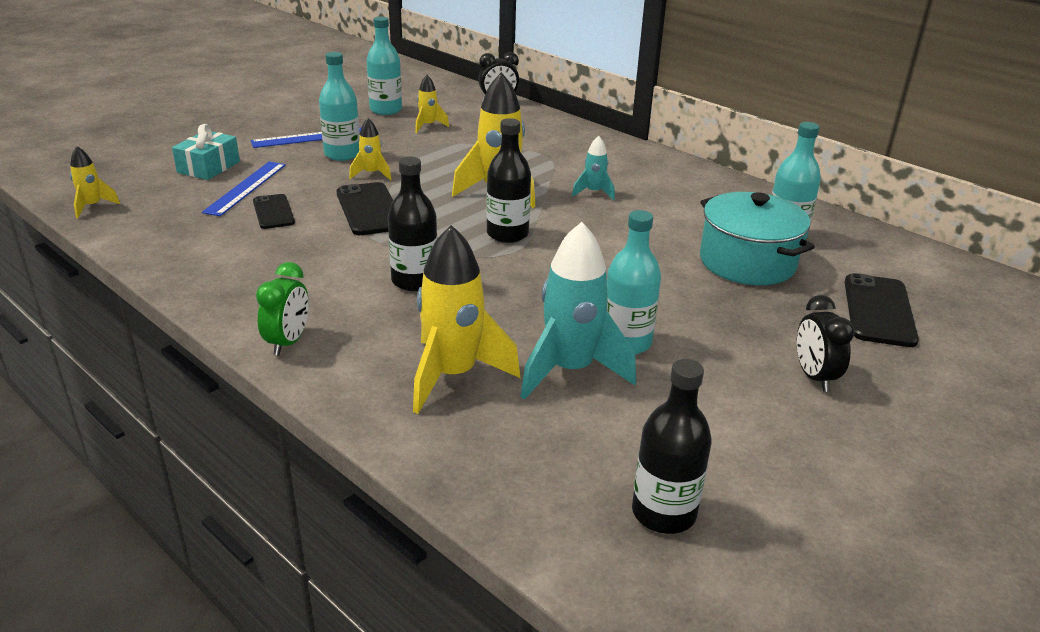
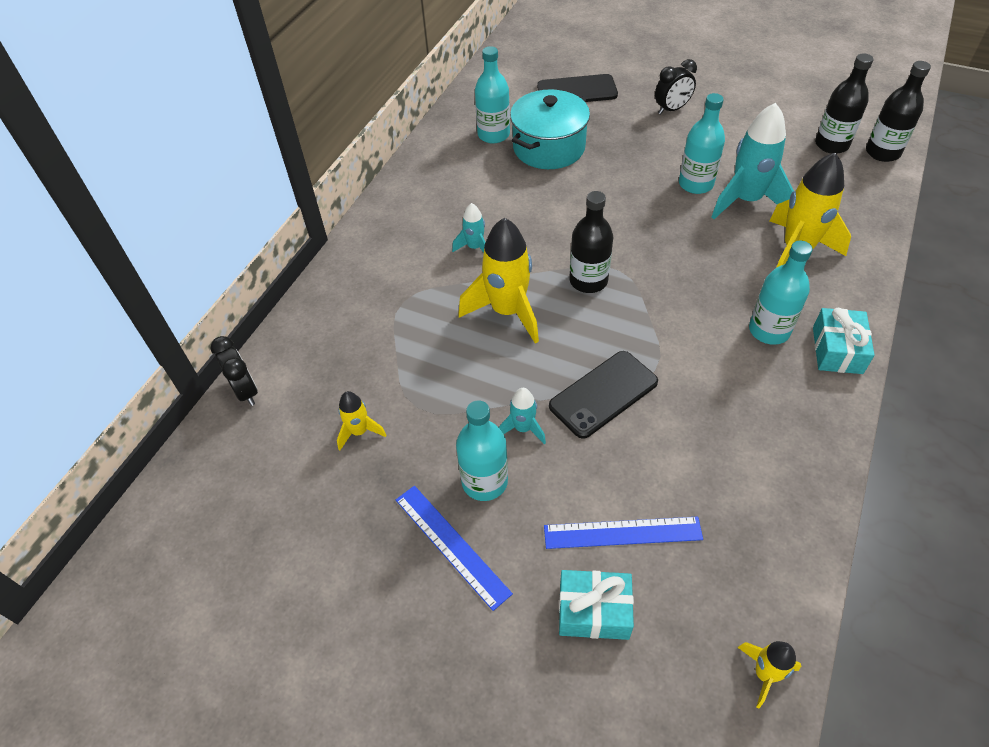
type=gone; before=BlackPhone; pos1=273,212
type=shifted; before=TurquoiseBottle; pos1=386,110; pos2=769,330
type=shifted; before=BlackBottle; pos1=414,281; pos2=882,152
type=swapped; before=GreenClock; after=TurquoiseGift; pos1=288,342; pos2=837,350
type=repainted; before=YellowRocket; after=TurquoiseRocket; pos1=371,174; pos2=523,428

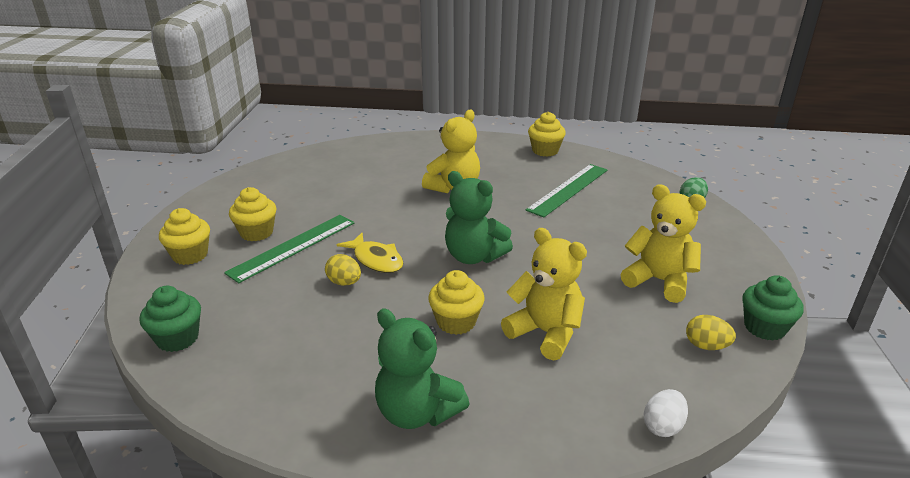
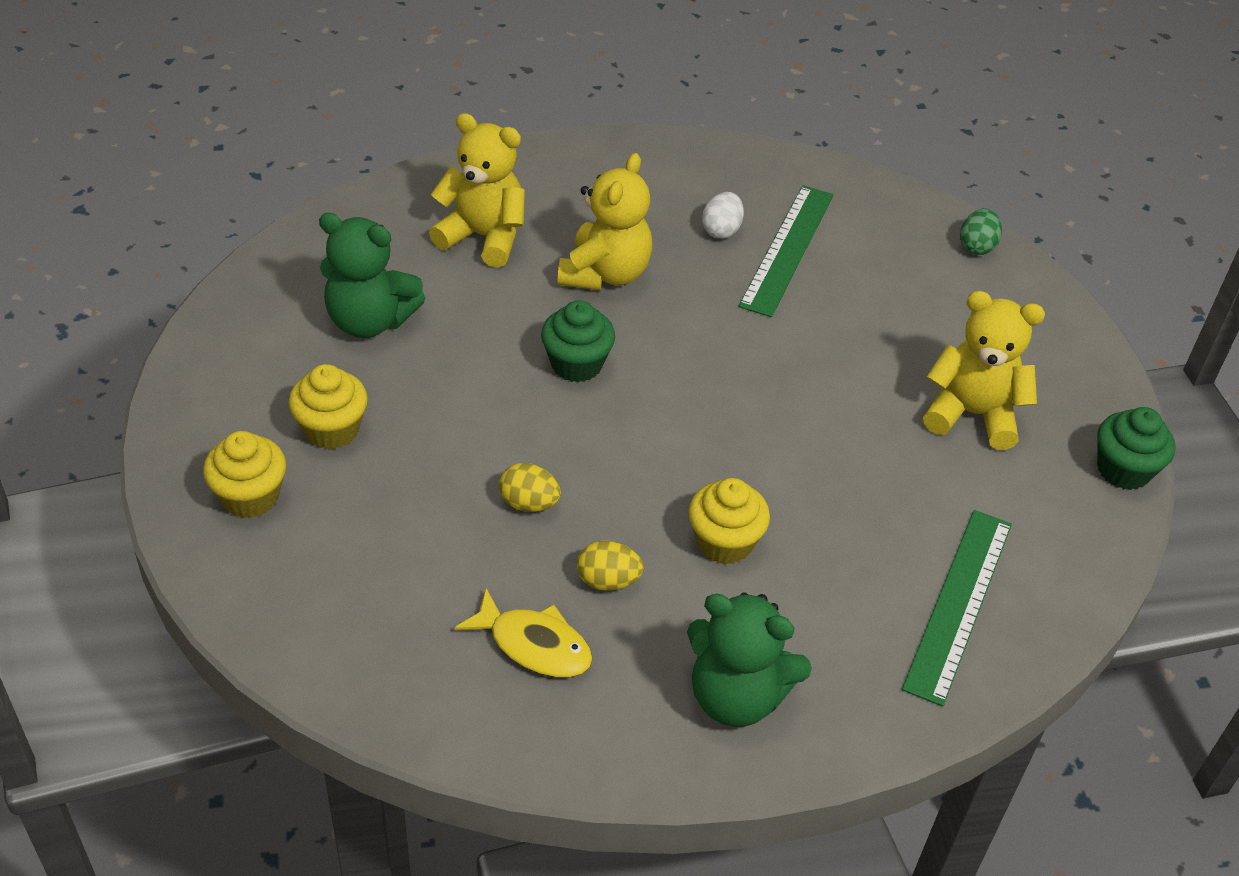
type=gone; before=YellowCupcake; pos1=545,151
type=shifted; before=GreenCupcake; pos1=177,338; pos2=576,364
type=shifted; before=GreenRuler; pos1=293,247; pos2=958,604
type=shifted; before=YellowFish; pos1=376,260; pos2=534,645
type=shifted; before=GreenTeddyBear; pos1=473,256; pos2=369,321
type=shifted; before=YellowTeddyBear; pos1=545,333; pos2=483,237
type=shifted; before=WhiteEgg; pos1=663,426; pos2=721,230
type=shifted; before=YellowEgg; pos1=706,346; pos2=608,581

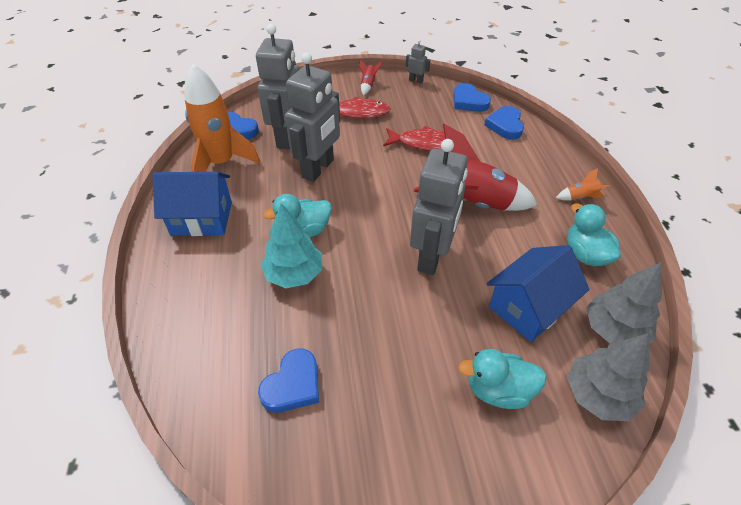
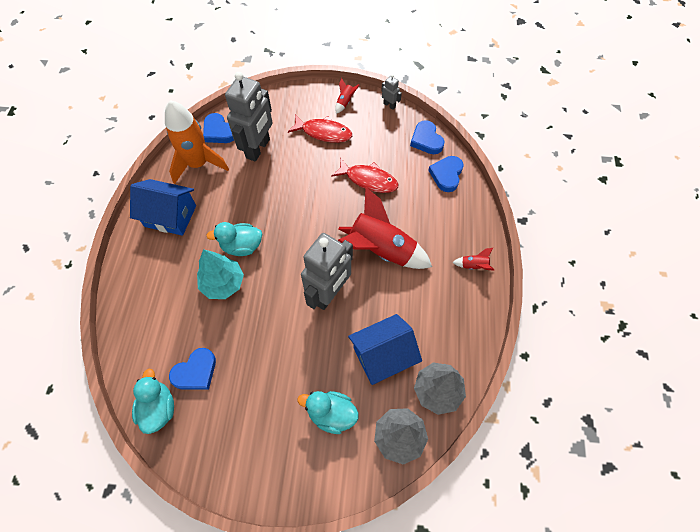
type=gone; before=GreyRobot; pos1=318,169
type=shifted; before=TurquoiseDuck; pos1=585,254; pos2=159,408
type=repainted; before=OrangeRocket; after=RedRocket; pos1=580,197; pos2=474,266

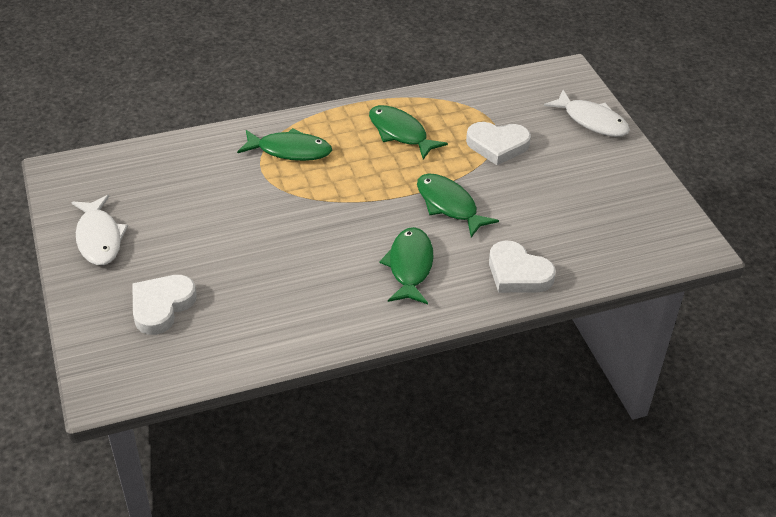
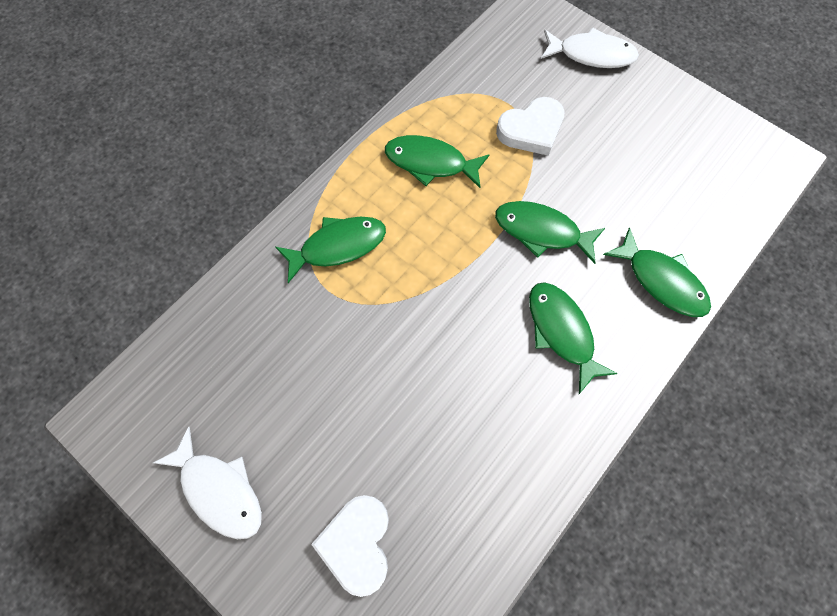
type=swapped; before=WhiteHeart; after=GreenFish; pos1=518,273; pos2=661,281

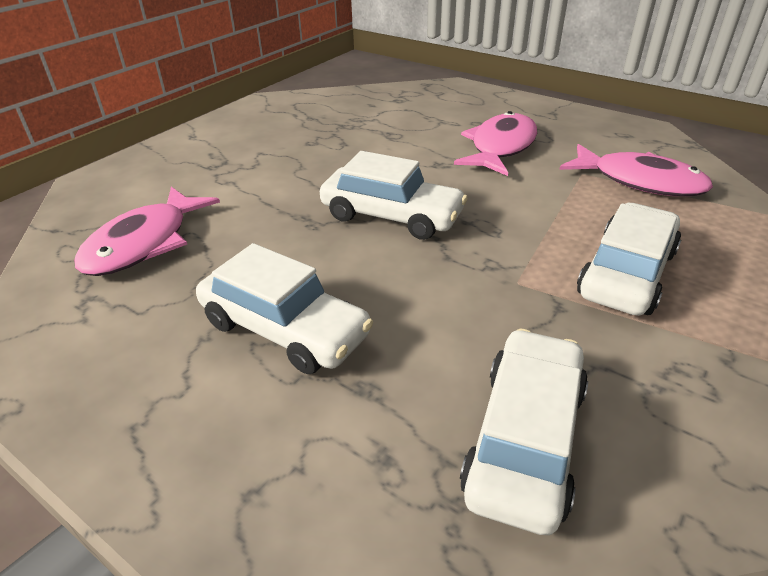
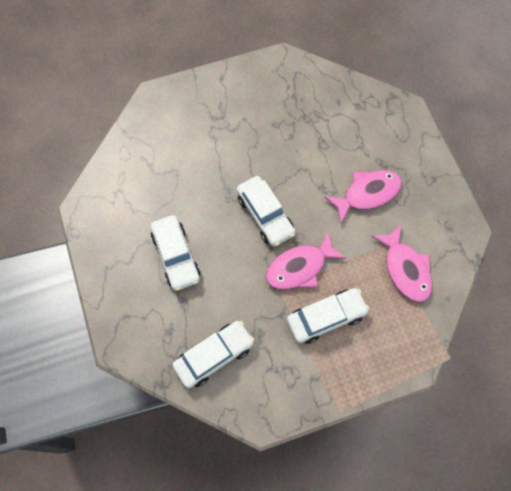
type=shifted; before=PinkFish; pos1=144,243; pos2=300,267

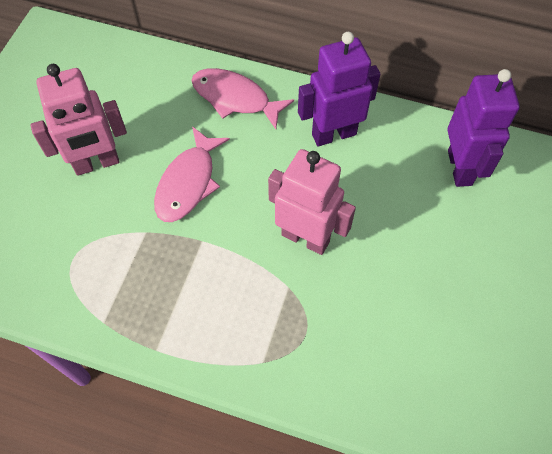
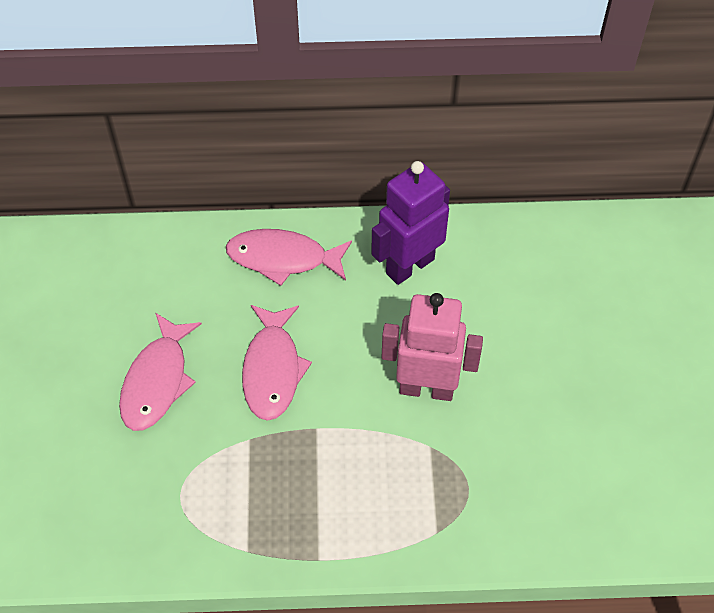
type=gone; before=PurpleRobot; pos1=460,168
type=swapped; before=PinkRobot; after=PinkFish; pos1=97,163; pos2=157,381

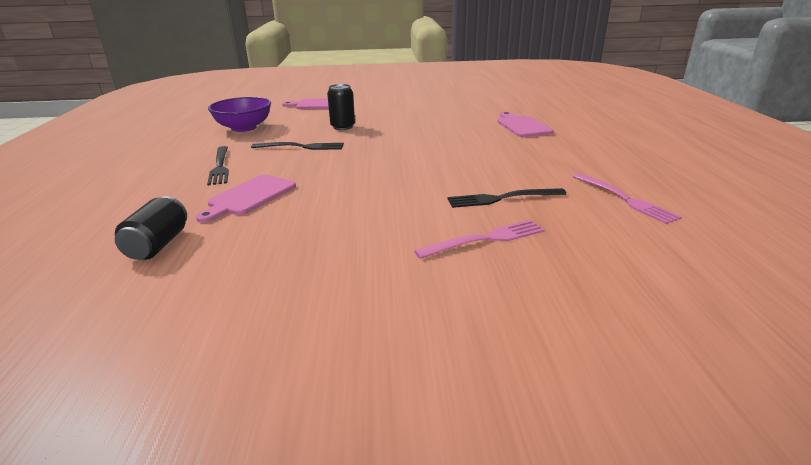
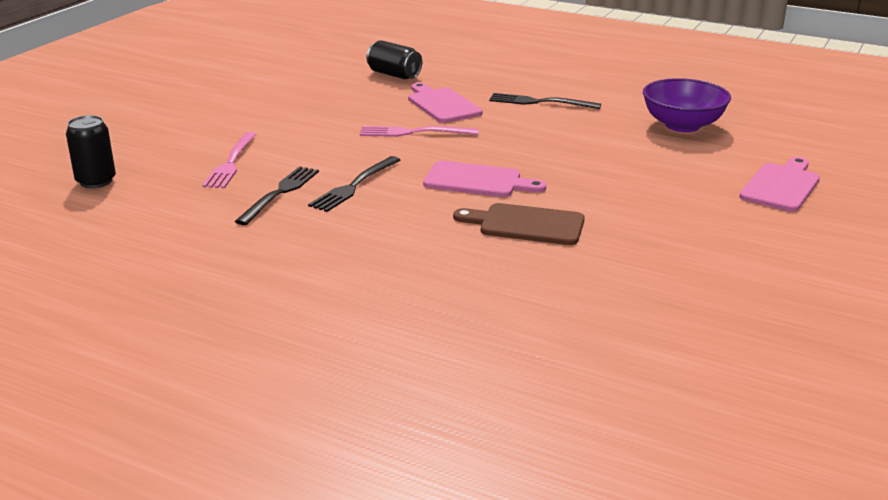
type=new; after=BrownCuttingBoard; pos2=526,224
type=shifted; before=BlackFork; pos1=302,147; pos2=353,186
type=shifted; before=BlackCan; pos1=343,127; pos2=96,181
type=shifted; before=PinkCuttingBoard; pos1=522,126; pos2=477,181
type=shifted; before=PinkFork; pos1=626,199; pos2=412,132

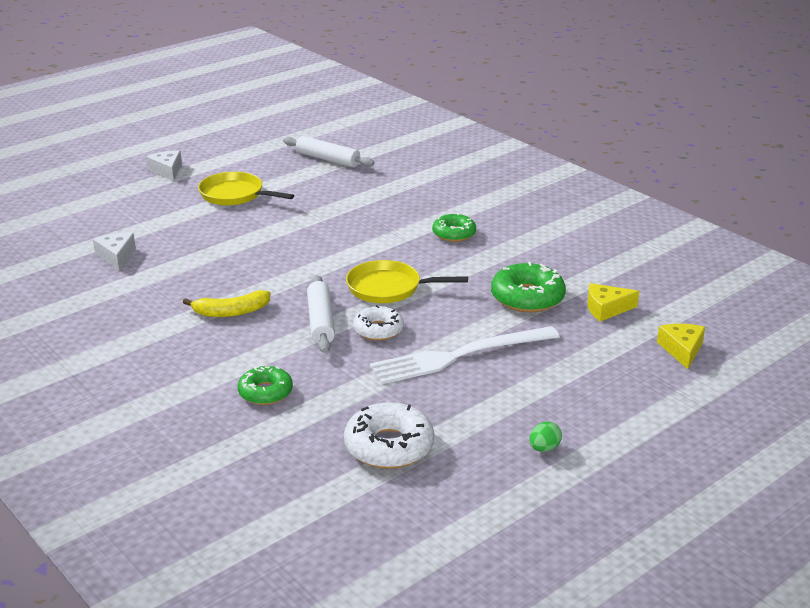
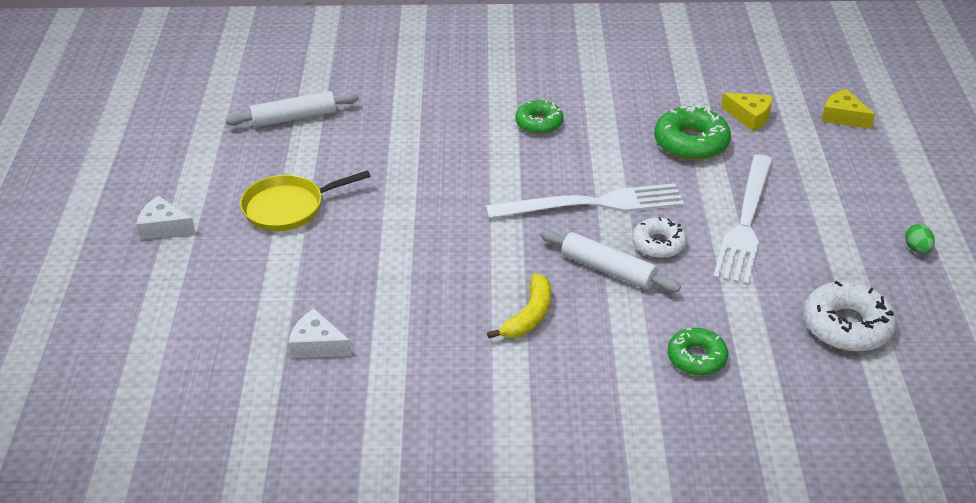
type=swapped; before=YellowPan; after=WhiteFork; pos1=388,288; pos2=592,204
type=rotated; before=YellowCheese; pos1=606,309; pos2=750,117; turn=-90

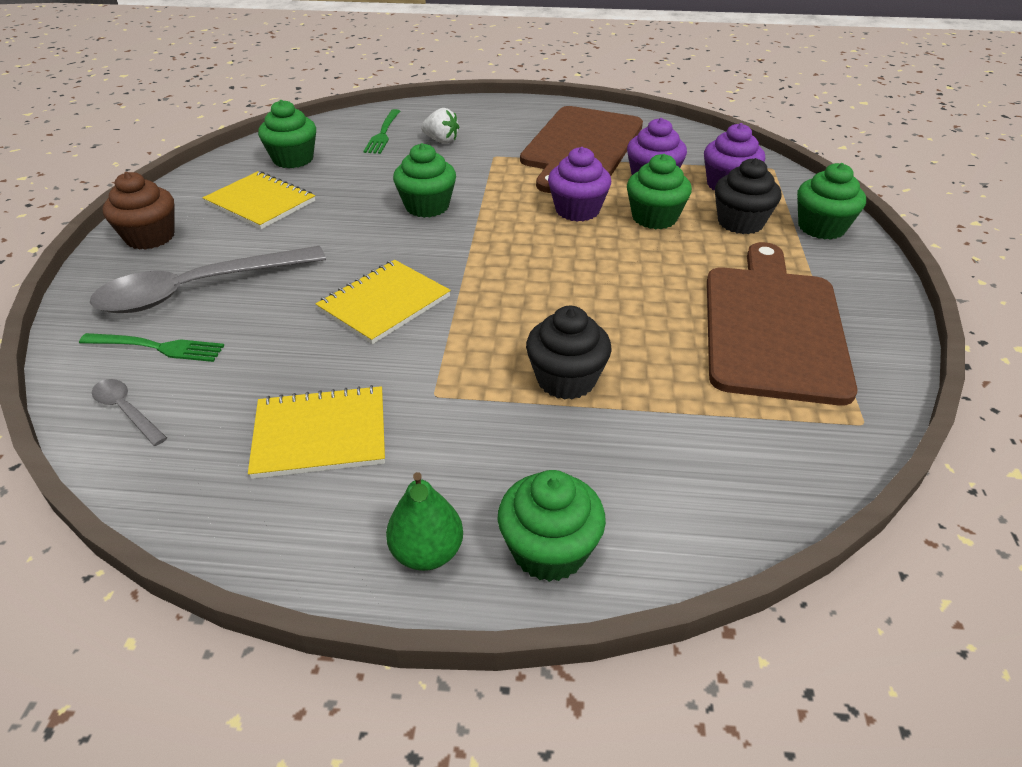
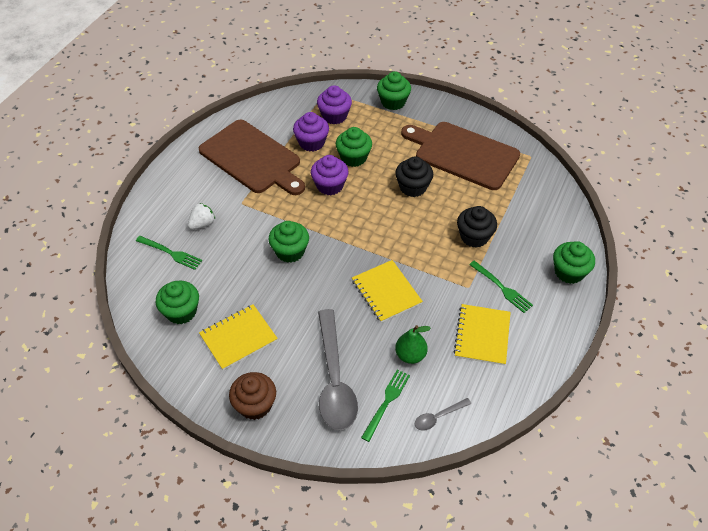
type=new; after=GreenFork; pos2=502,288
type=shifted; before=GreenPear; pos1=427,552; pos2=410,355
type=shifted; before=BlackCupcake; pos1=740,222; pos2=413,187

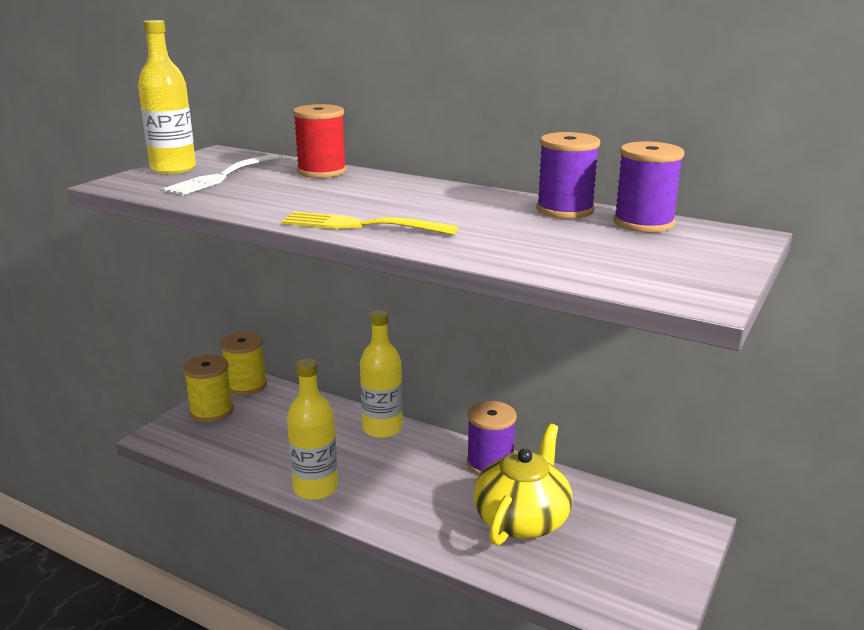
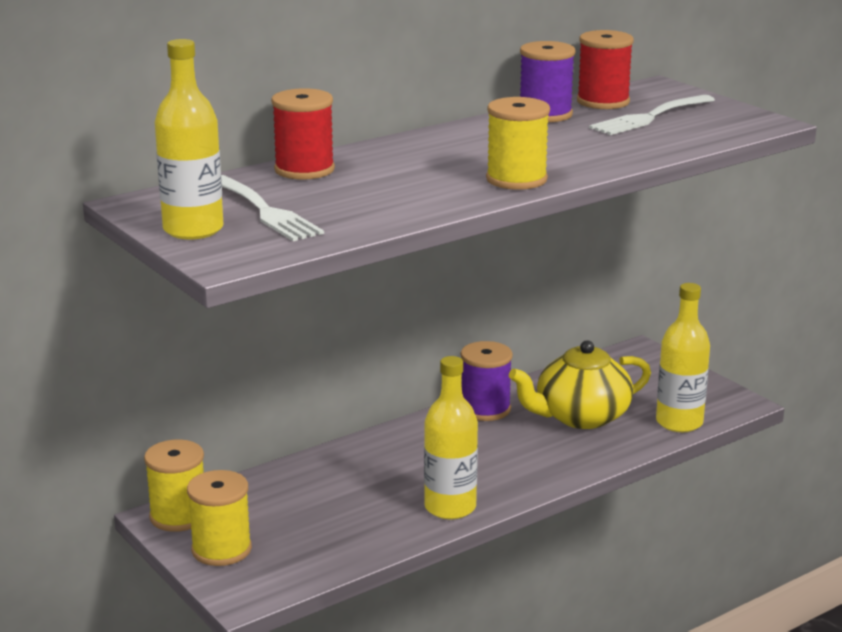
type=new; after=WhiteFork; pos2=649,117
type=shifted; before=YellowBottle; pos1=382,428; pos2=679,422
type=swapped; before=YellowFork; after=YellowSpool; pos1=360,225; pos2=516,179
type=repainted; before=PurpleSpool; after=RedSpool; pos1=643,223; pos2=603,102
type=rotated; before=YellowTeapot; pos1=522,519; pos2=580,417; turn=-75

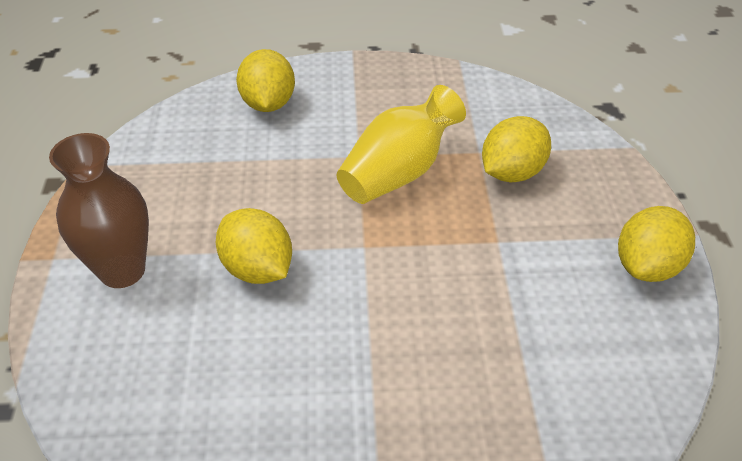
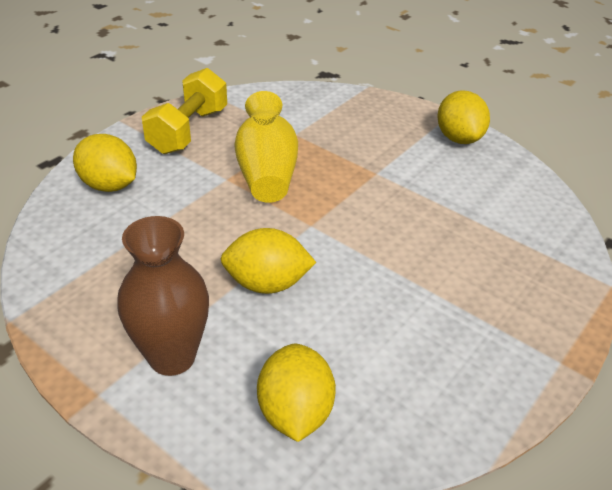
type=new; after=YellowDumbbell; pos2=188,131
type=shifted; before=YellowLemon; pos1=512,172; pos2=295,412

